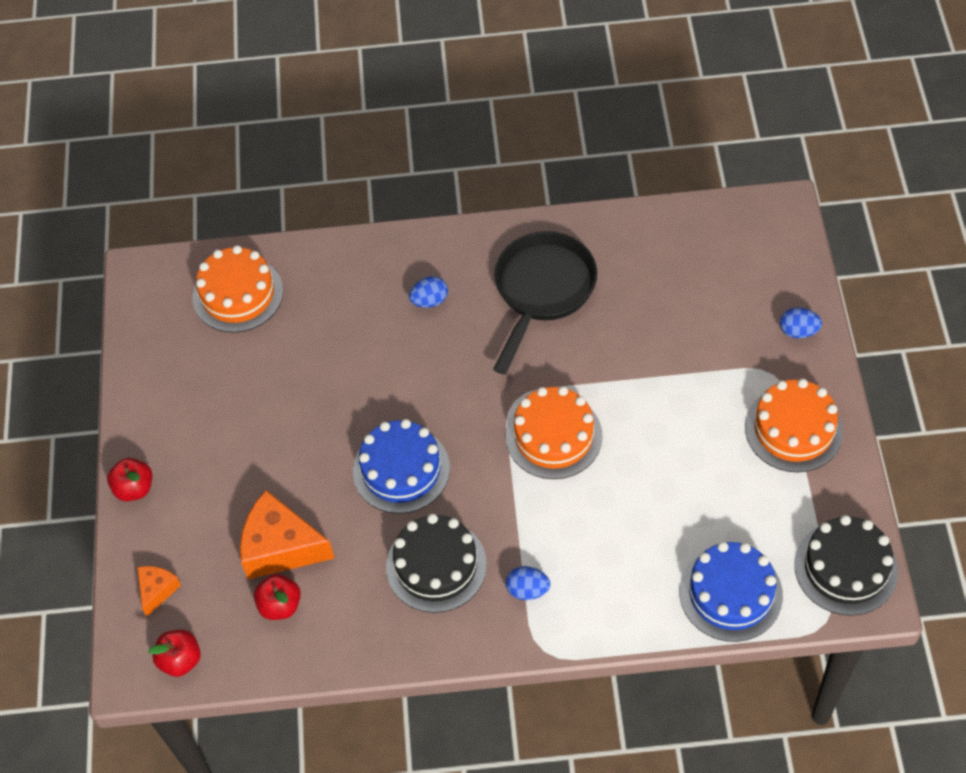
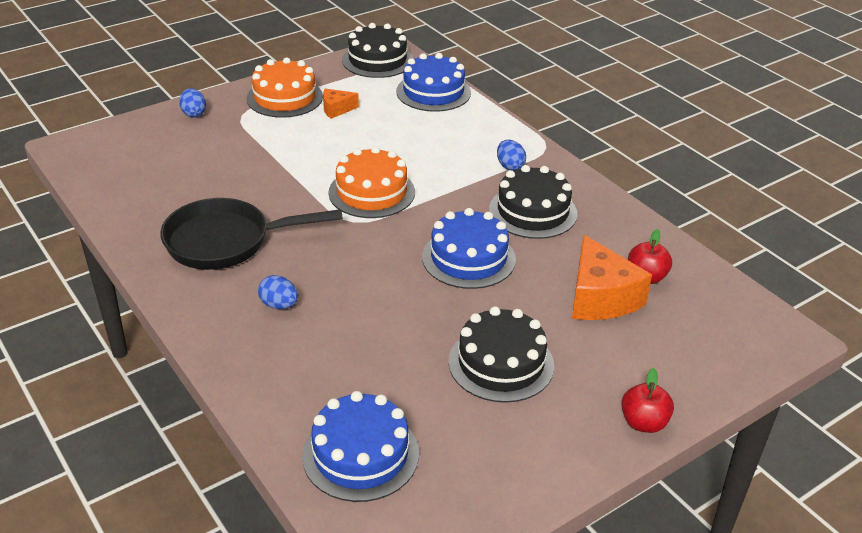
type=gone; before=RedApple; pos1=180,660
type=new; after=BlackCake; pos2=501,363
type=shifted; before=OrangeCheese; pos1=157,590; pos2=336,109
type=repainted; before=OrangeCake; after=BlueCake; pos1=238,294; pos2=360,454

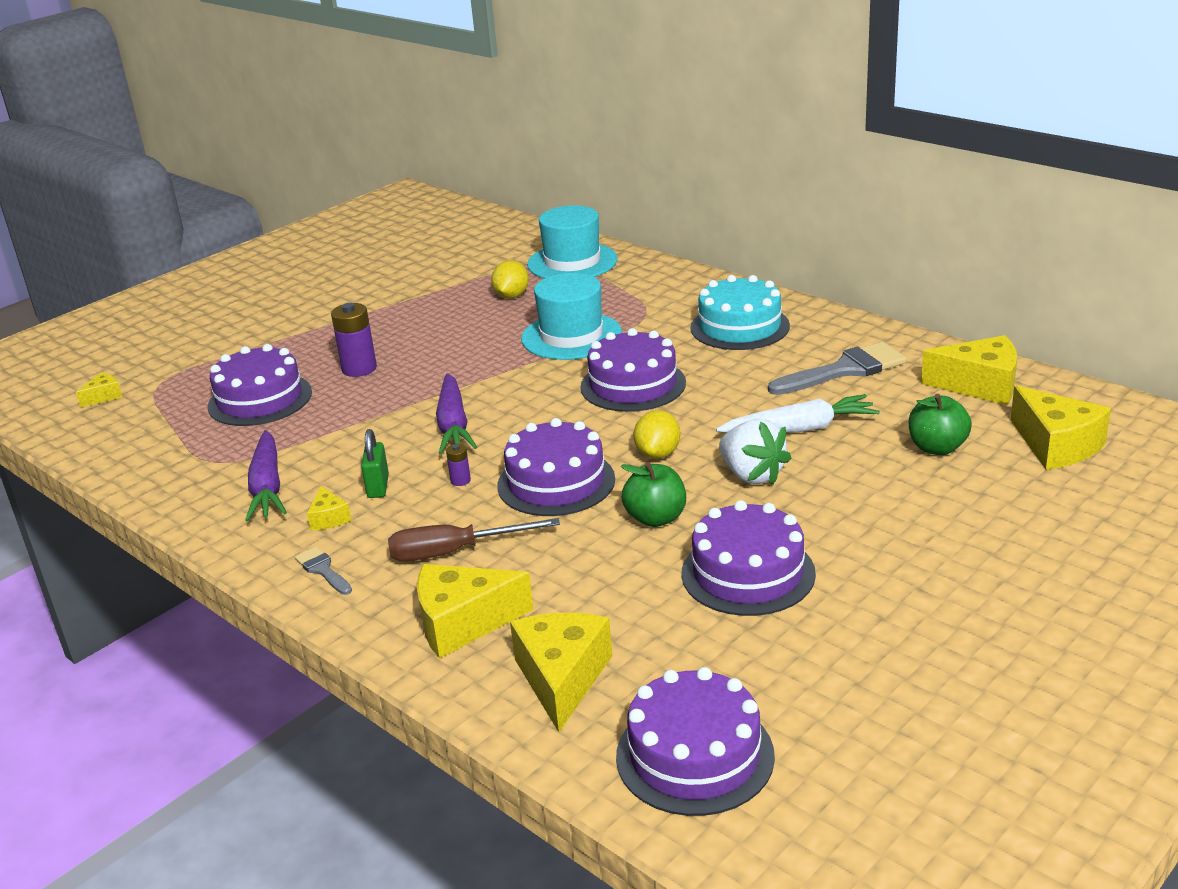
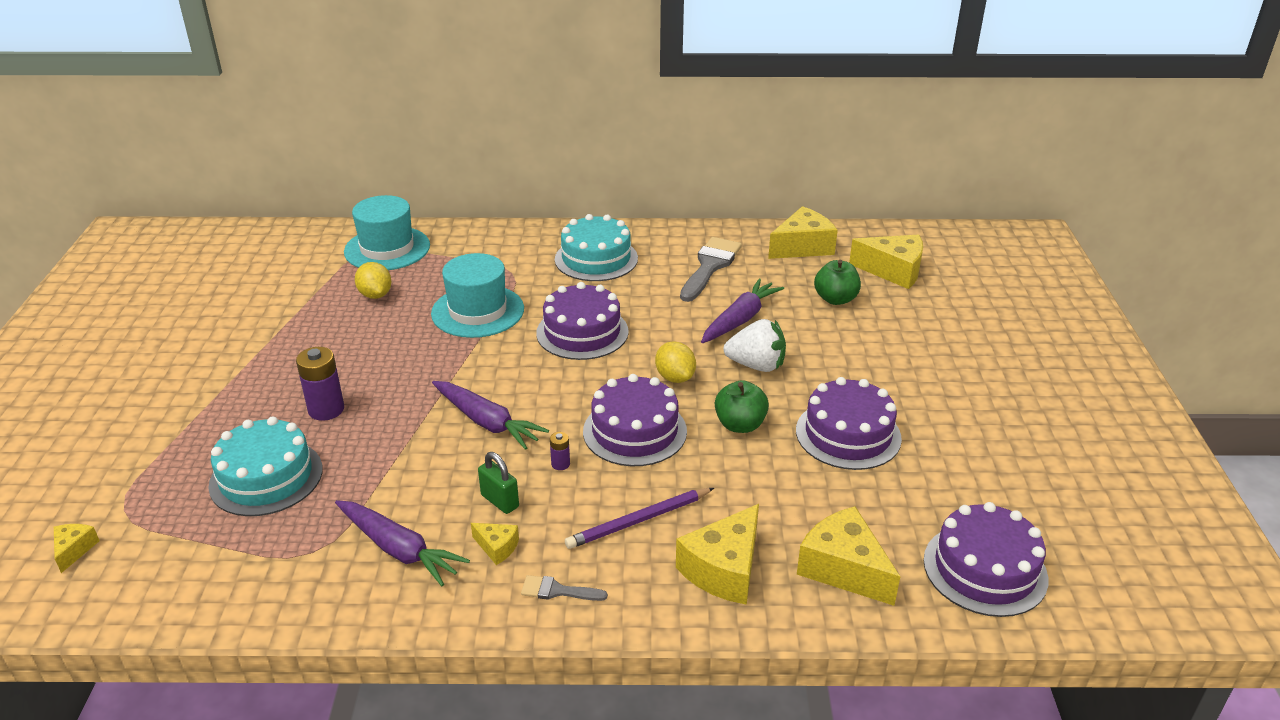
type=swapped; before=BrownScrewdriver; after=PurplePencil; pos1=454,552; pos2=639,521
type=repainted; before=PurpleCake; after=TurquoiseCake; pos1=260,399; pos2=266,477
type=repainted; before=WhiteCarrot; after=PurpleCarrot; pos1=800,429; pos2=740,319

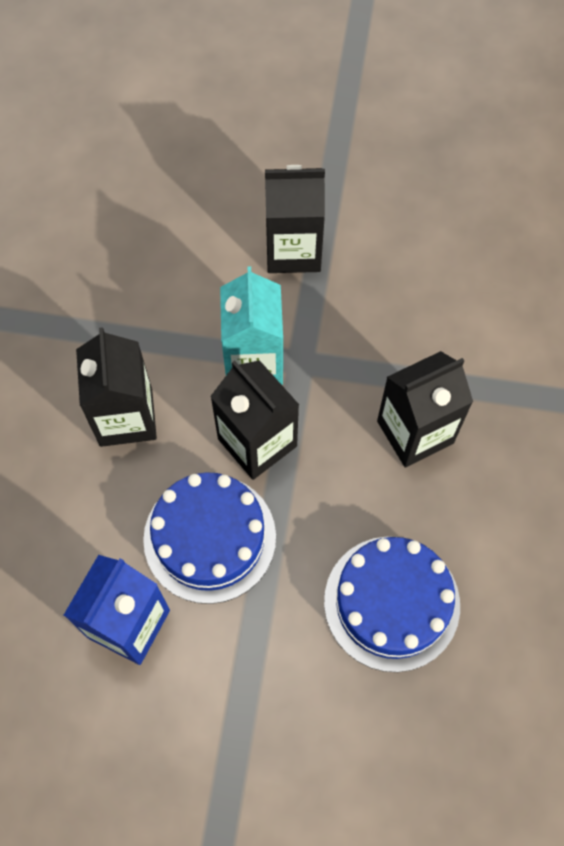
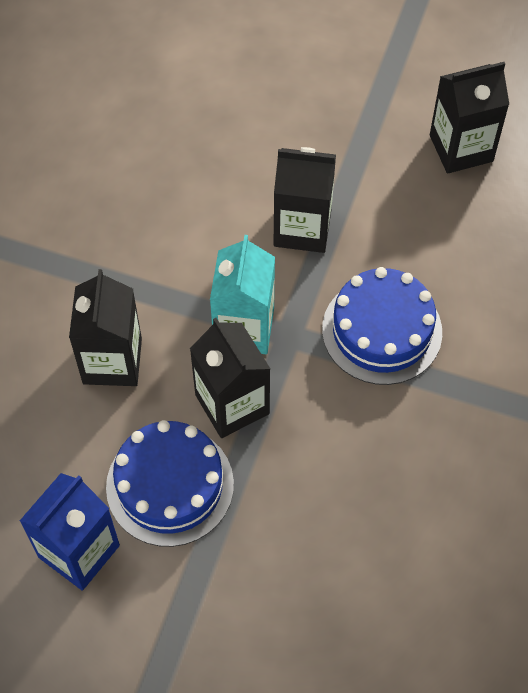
type=shifted; before=BlueCake; pos1=391,603; pos2=382,330
type=shifted; before=BlackCarton; pos1=415,432; pos2=461,148

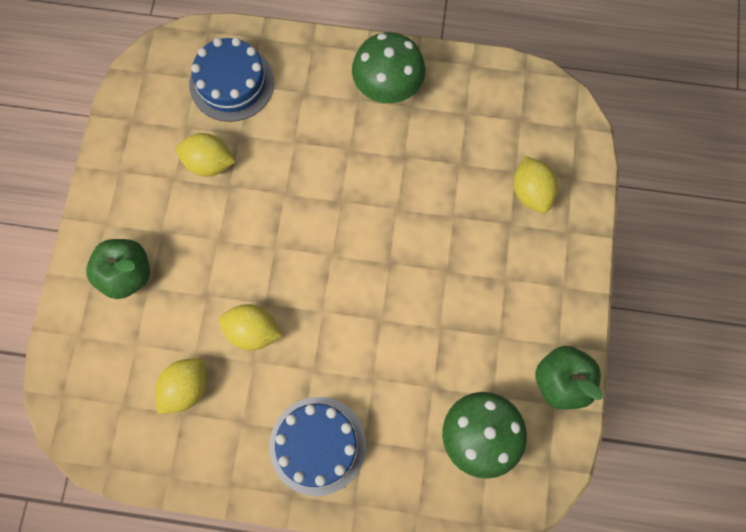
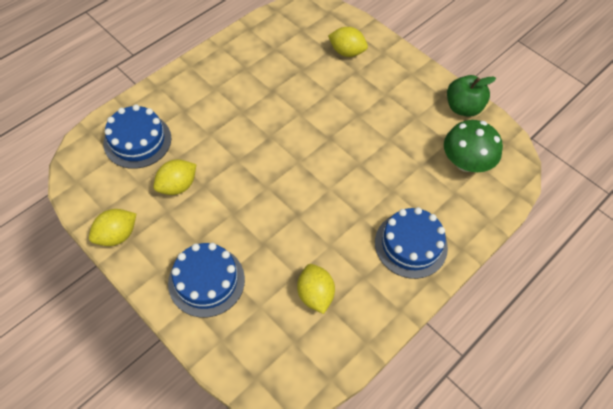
type=gone; before=GreenMushroom; pos1=388,86
type=shifted; before=YellowLemon; pos1=253,331; pos2=117,235
type=swapped; before=GreenApple; after=BlueCake; pos1=127,274; pos2=206,281

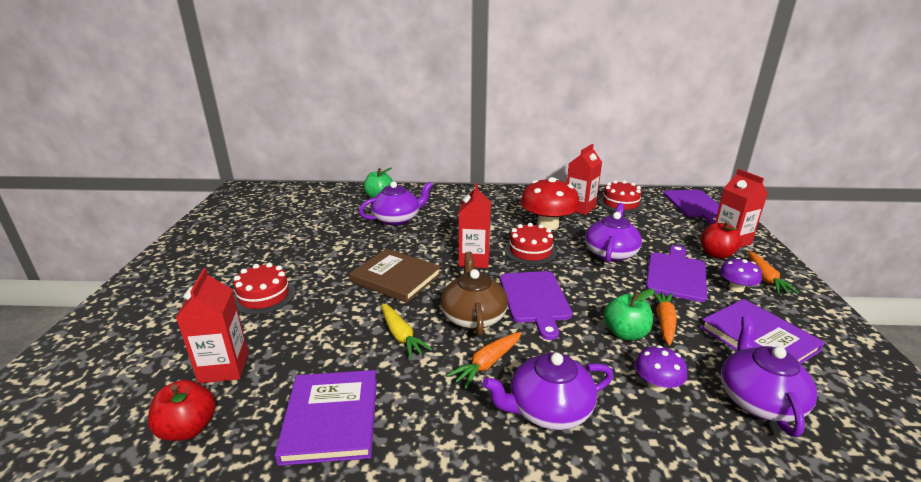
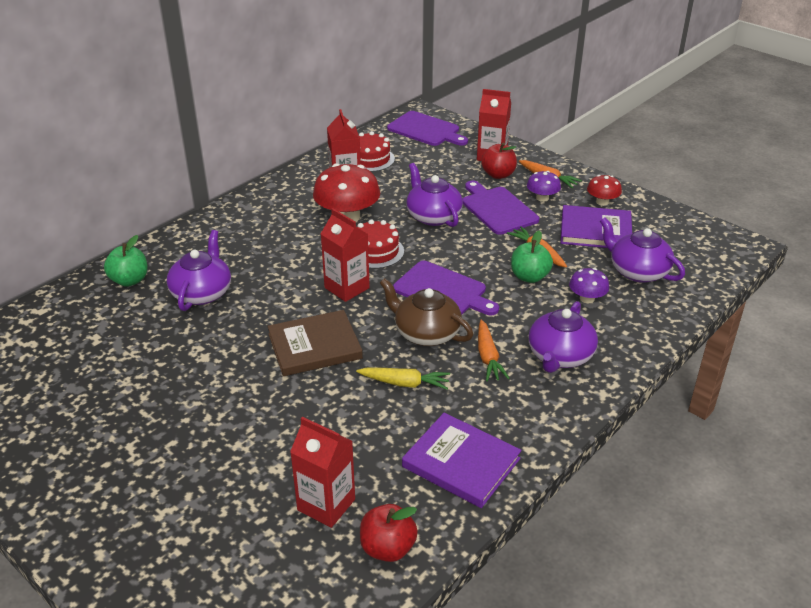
type=gone; before=RedCake; pos1=264,296
type=new; after=RedMushroom; pos2=602,202

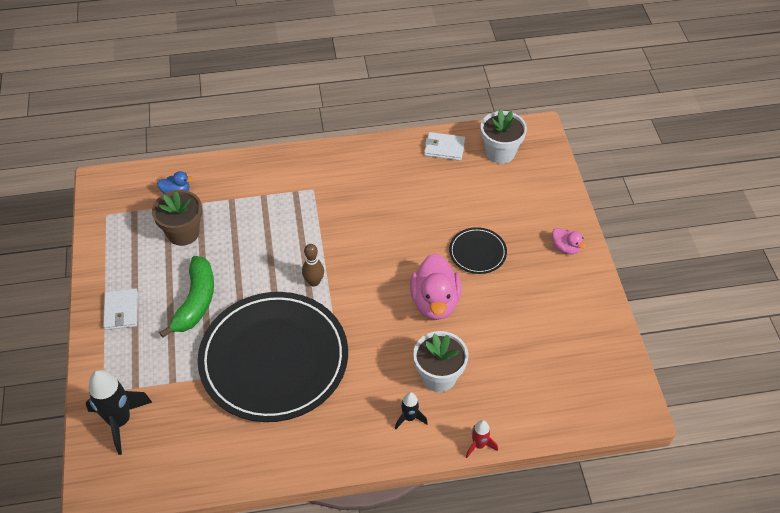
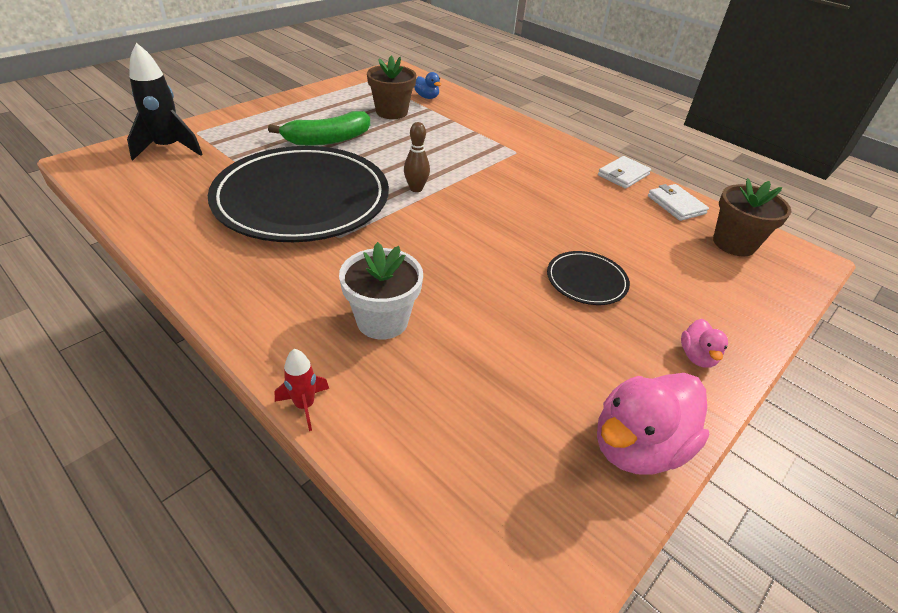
type=gone; before=BlackRocket; pos1=409,418
type=shifted; before=WhiteWallet; pos1=121,311; pos2=623,175
type=shifted; before=PinkDuck; pos1=435,302; pos2=637,446
type=repainted; before=WhiteFlowerPot; after=BrownFlowerPot; pos1=500,152; pos2=734,243

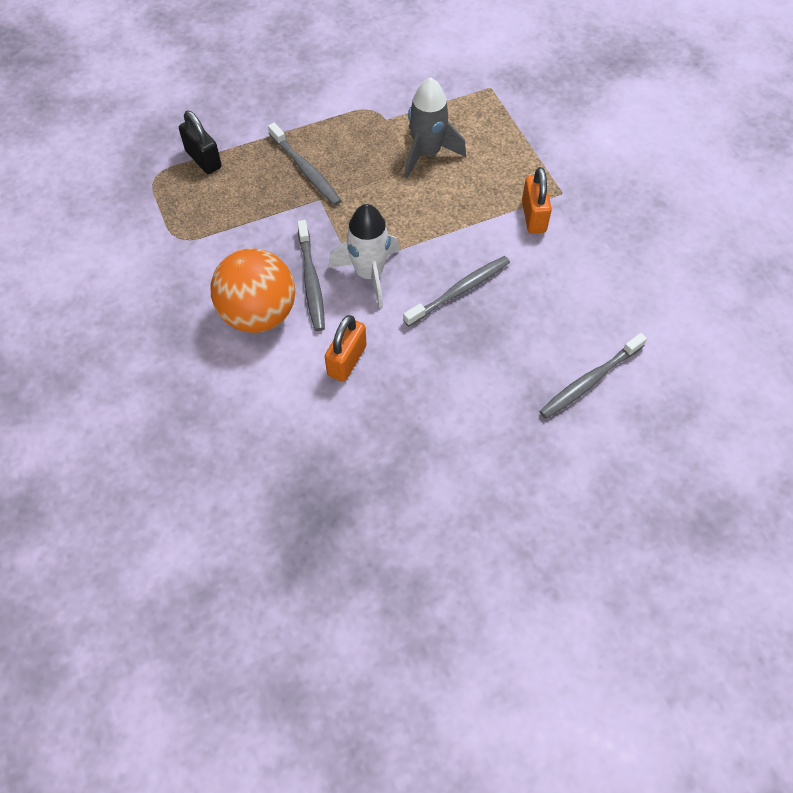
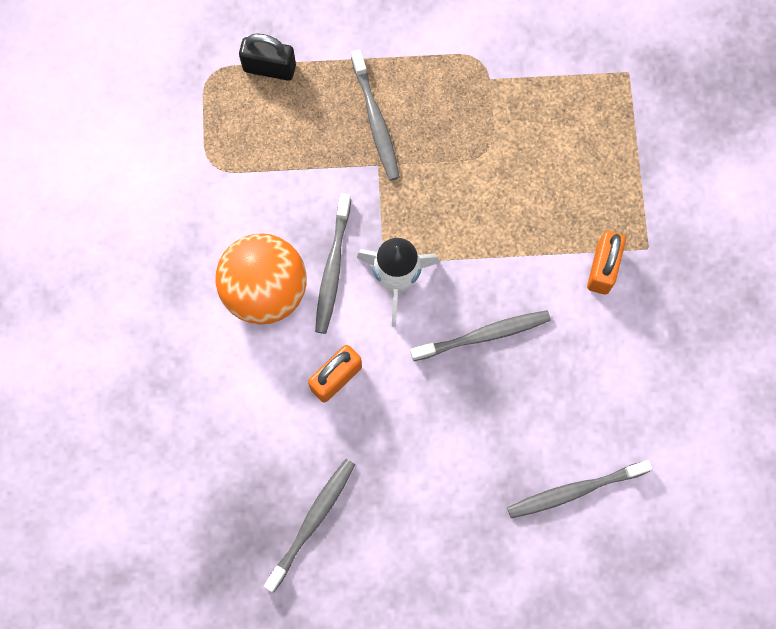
type=gone; before=GreyRocket; pos1=427,153
type=new; after=GreyToothbrush; pos2=313,521
type=rotated; before=BlackPadlock; pos1=203,159; pos2=269,68; turn=-60

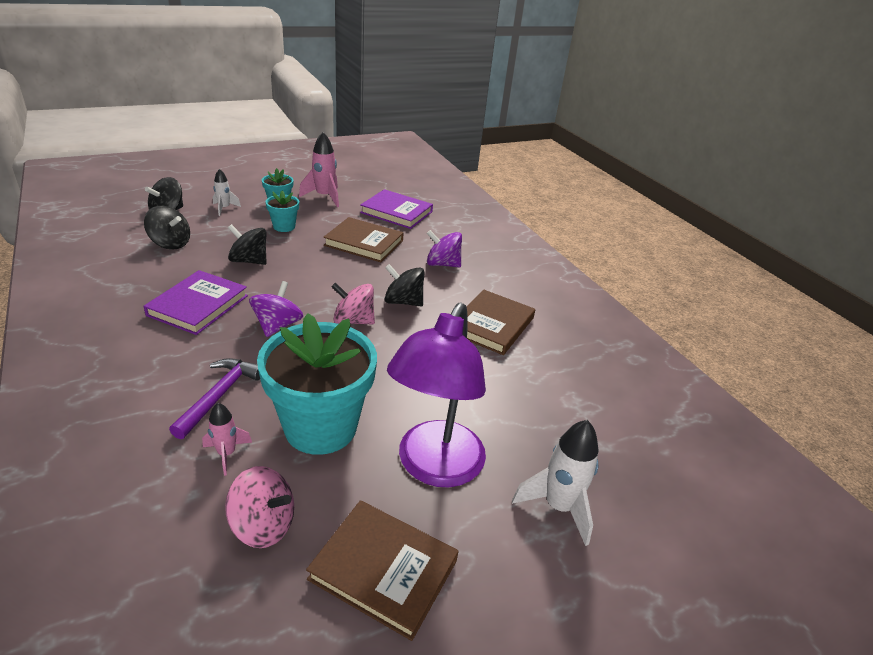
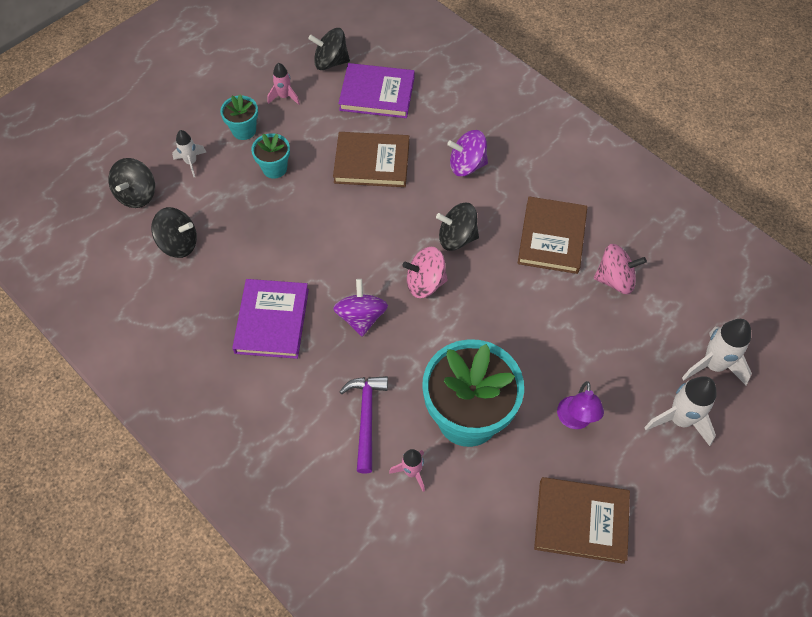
type=new; after=WhiteRocket; pos2=713,365
type=shifted; before=PinkSpinningTop; pos1=263,525; pos2=615,279
type=shifted; before=BlackSpinningTop; pos1=249,261; pos2=330,62
type=scaled; before=PinkRocket; pos1=324,197; pos2=284,96; scale=0.59
type=scaled; before=PurpleLamp; pos1=434,467; pos2=575,420; scale=0.48

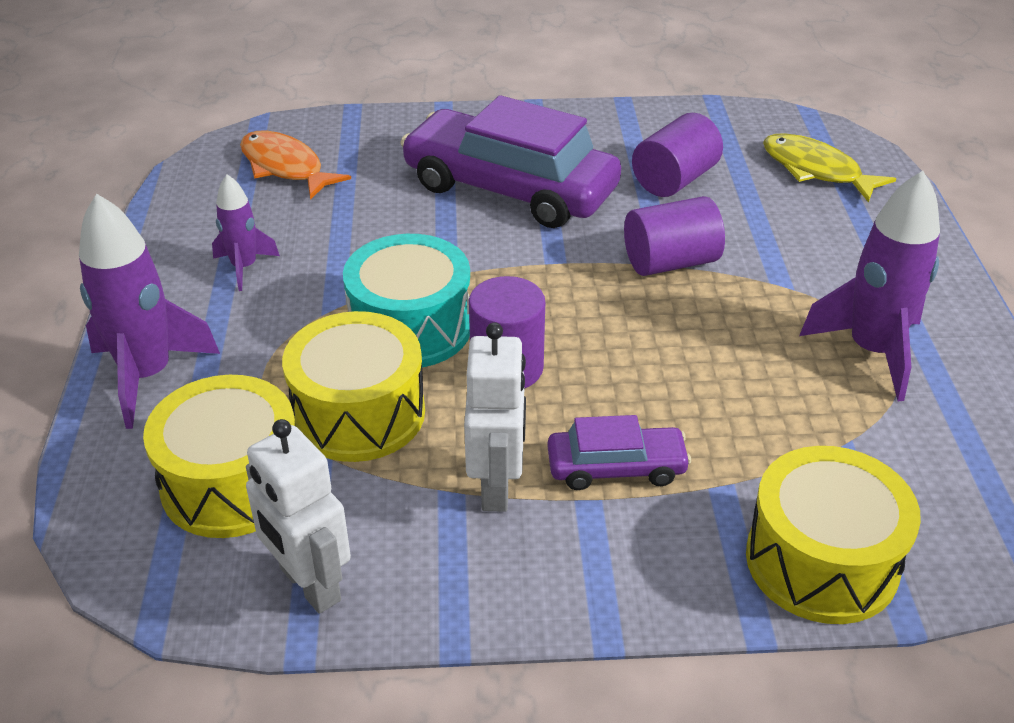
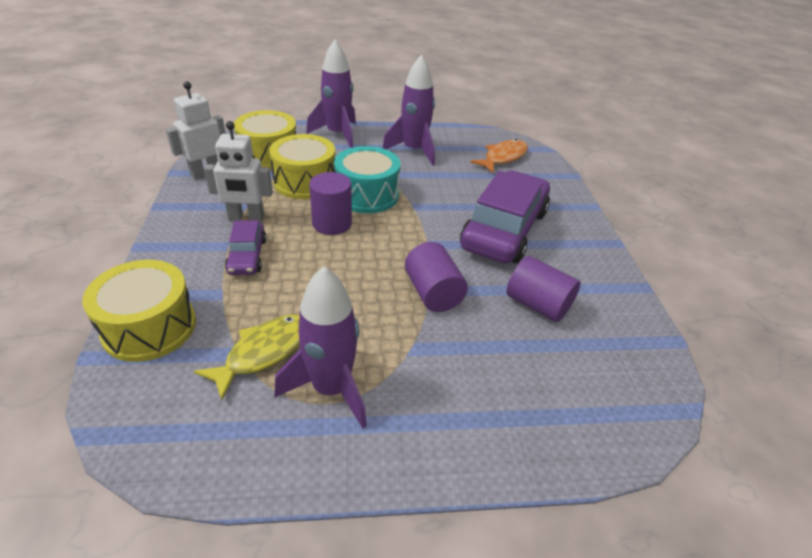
type=shifted; before=YellowFish; pos1=816,170; pos2=264,352
type=scaled; before=PurpleRocket; pos1=244,267; pos2=414,151; scale=1.77

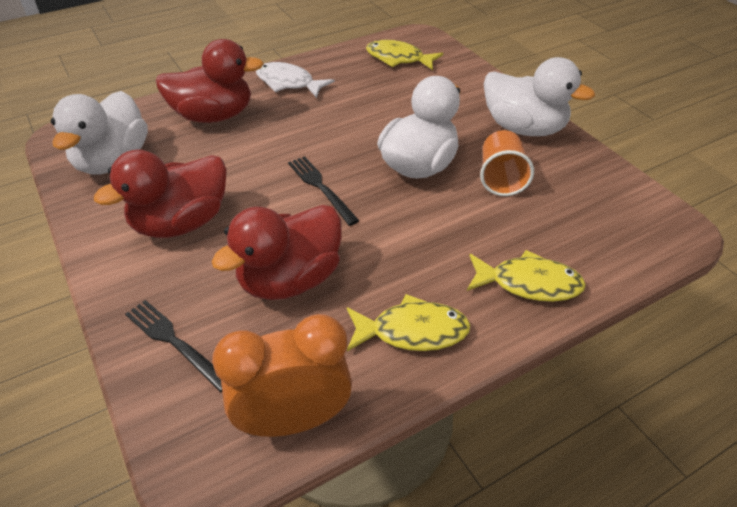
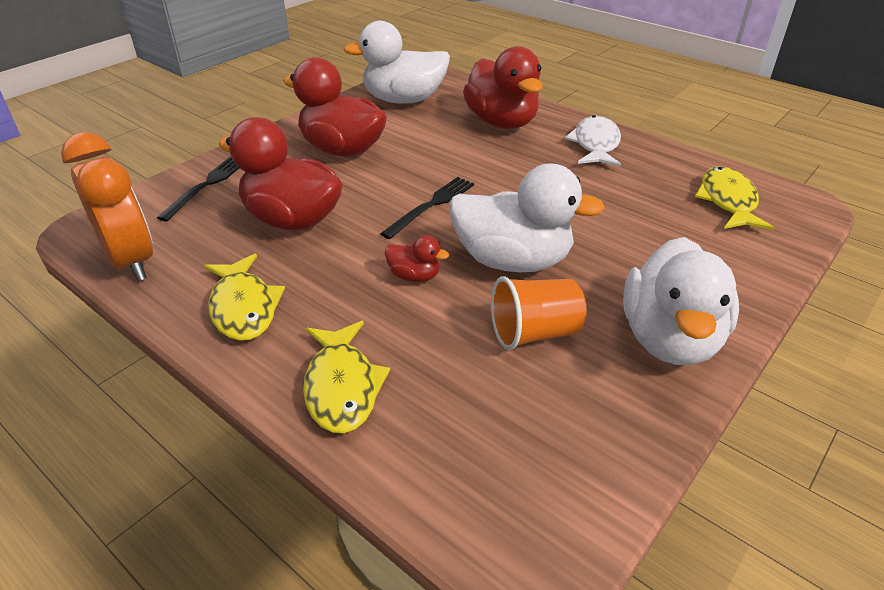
type=new; after=RedDuck; pos2=414,276

